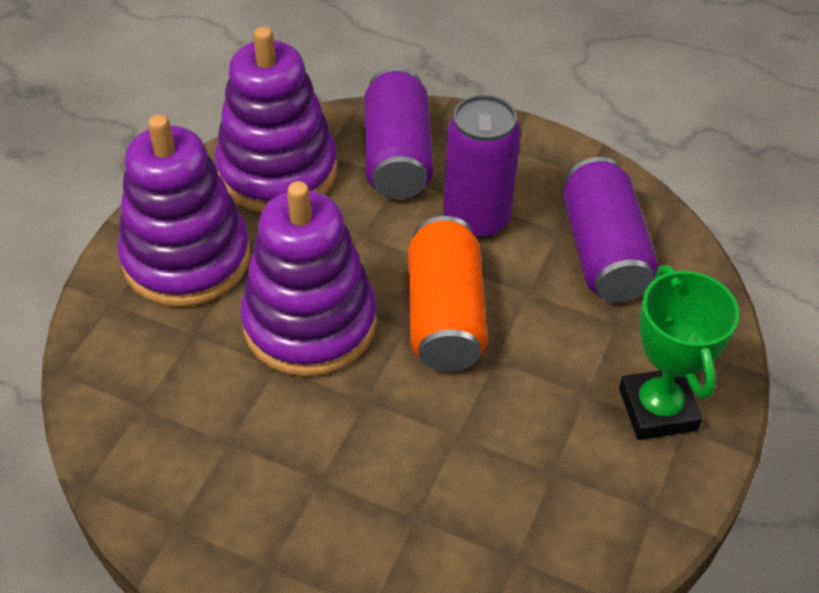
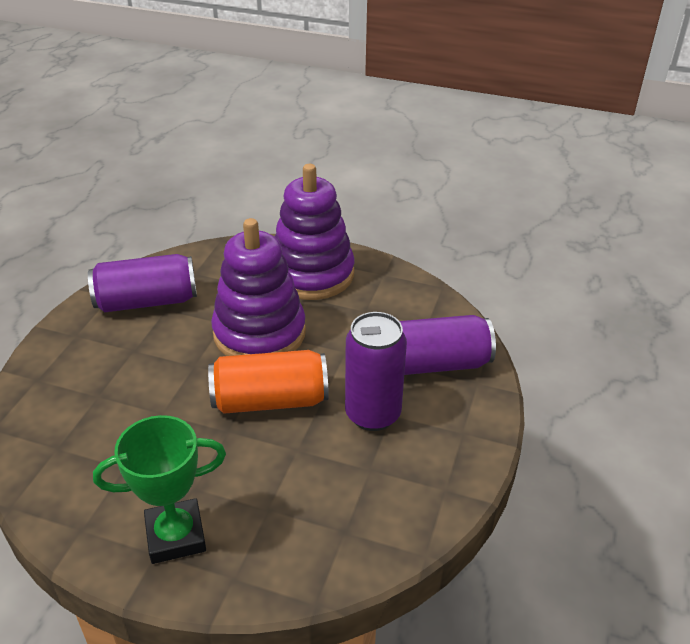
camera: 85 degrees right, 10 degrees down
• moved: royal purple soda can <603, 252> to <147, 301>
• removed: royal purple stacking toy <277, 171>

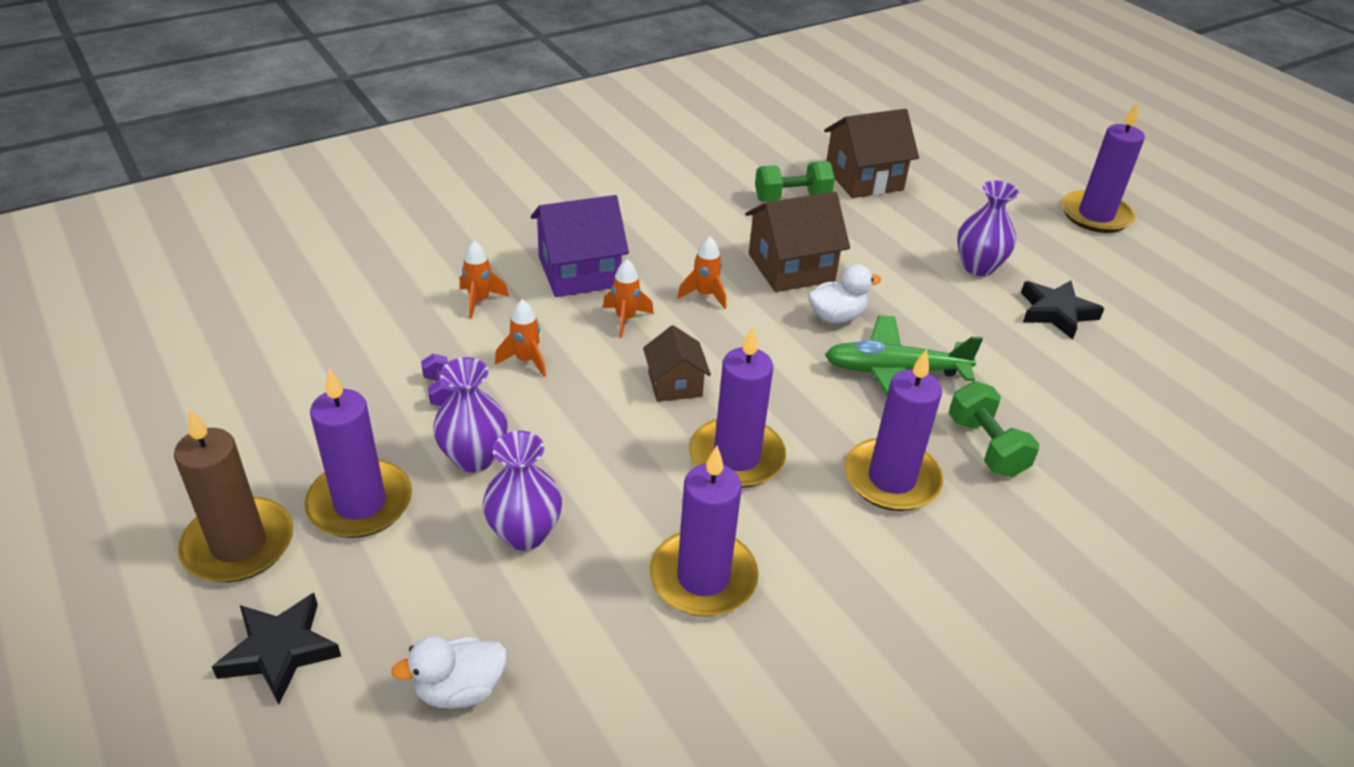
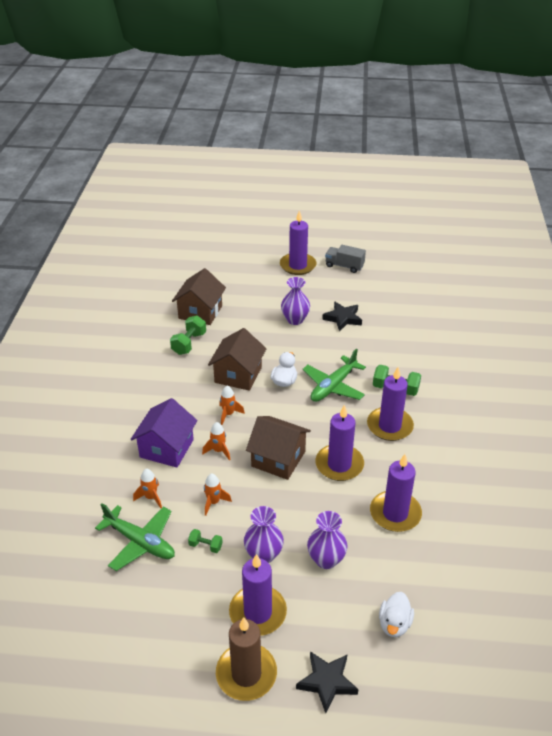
camera: 50 degrees left, 0 degrees up
• added: leaf-green plane <140, 542>
• recoloured: royal purple hand weight <440, 391> to leaf-green hand weight <205, 546>
• resized: brown cottage <675, 384> = <278, 459> x1.68
• added: grey truck <344, 266>

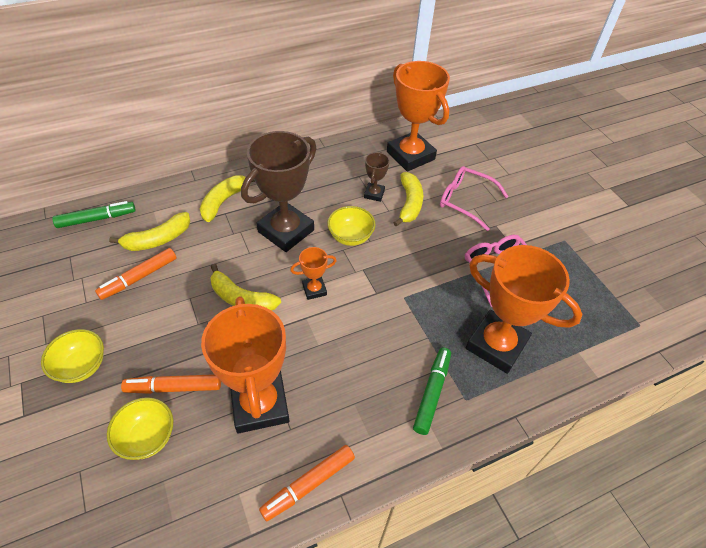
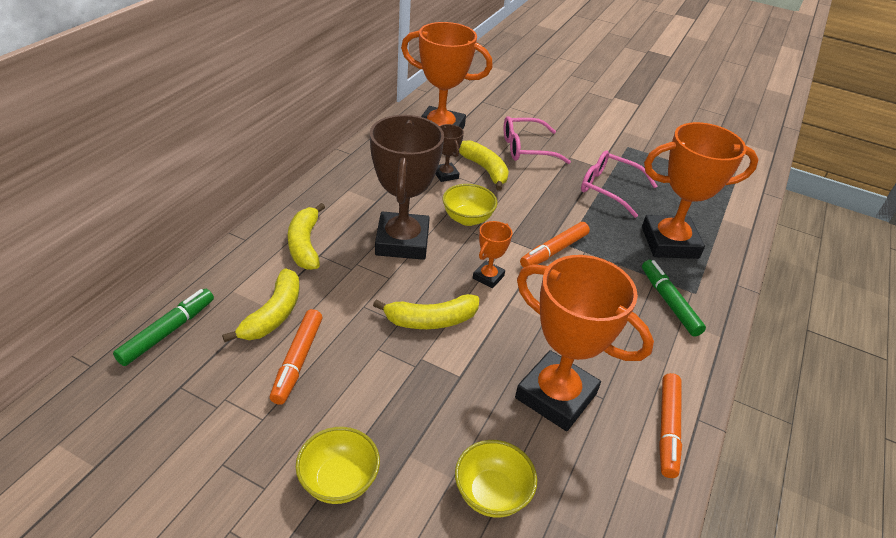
camera: 40 degrees left, 10 degrees down
• moved: orange marker pen <174, 387> to <554, 251>

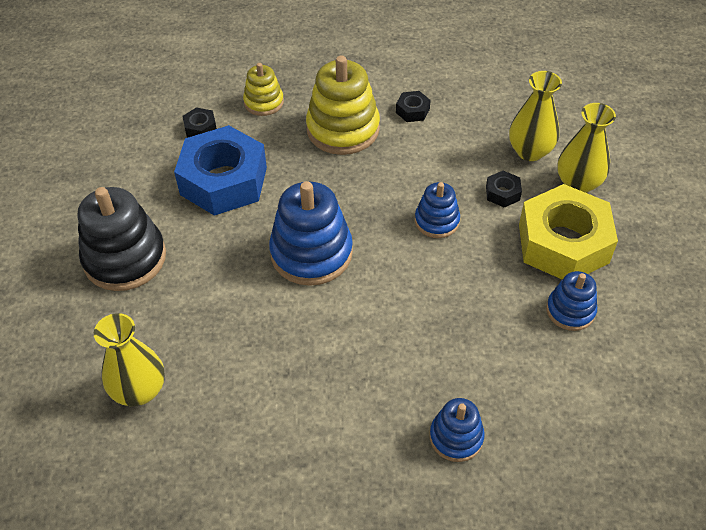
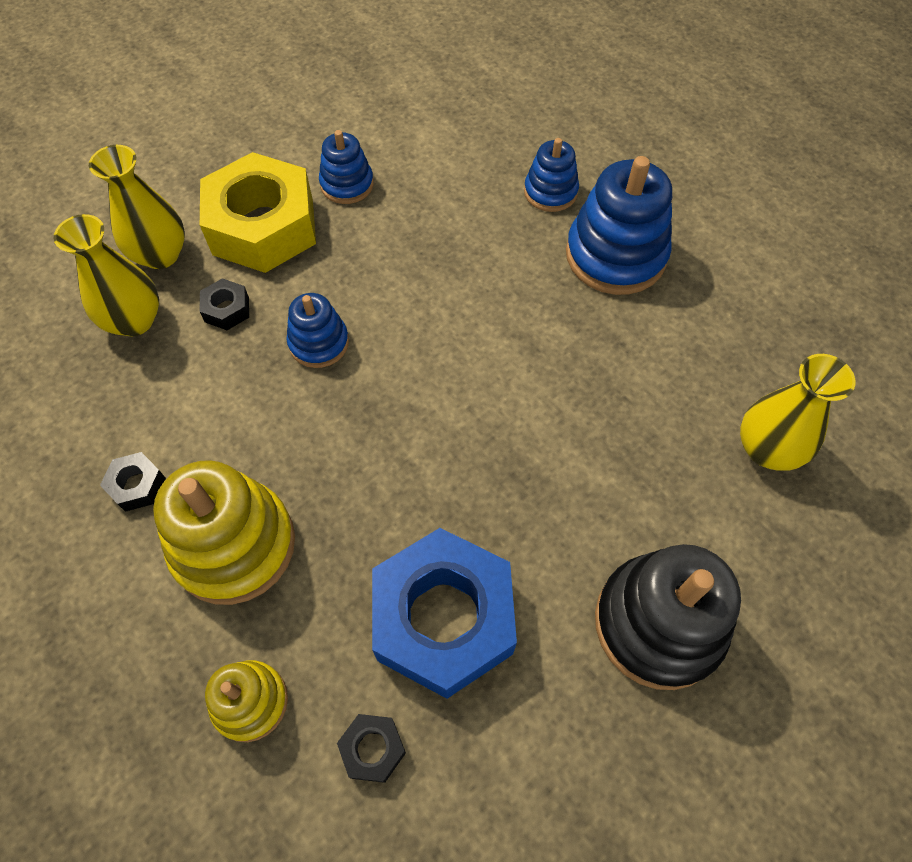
camera: 130 degrees left, 10 degrees up
• moved: blue stacking toy <311, 253> to <615, 255>

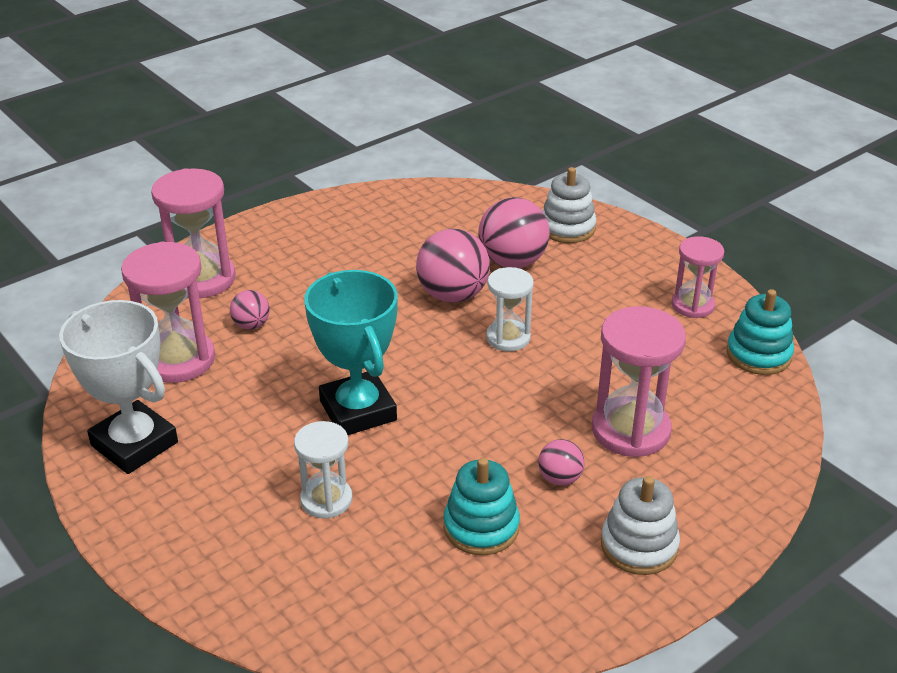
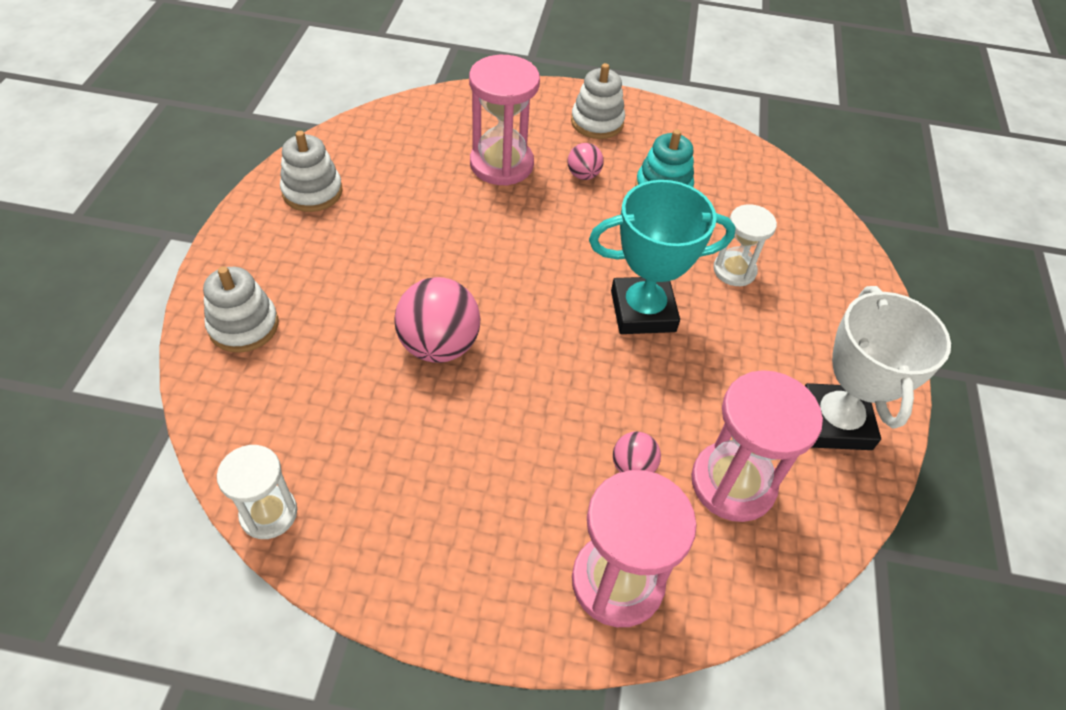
camera: 135 degrees left, 15 degrees up
• moved: white sand timer <508, 338> to <269, 513>
• replaced: pink sand timer <692, 305> to white stacking toy <312, 192>
• turned: aqua trophy <358, 410> = <643, 311> 60 degrees clockwise
• removed: pink ball <512, 262>
• removed: aqua stacking toy <758, 355>

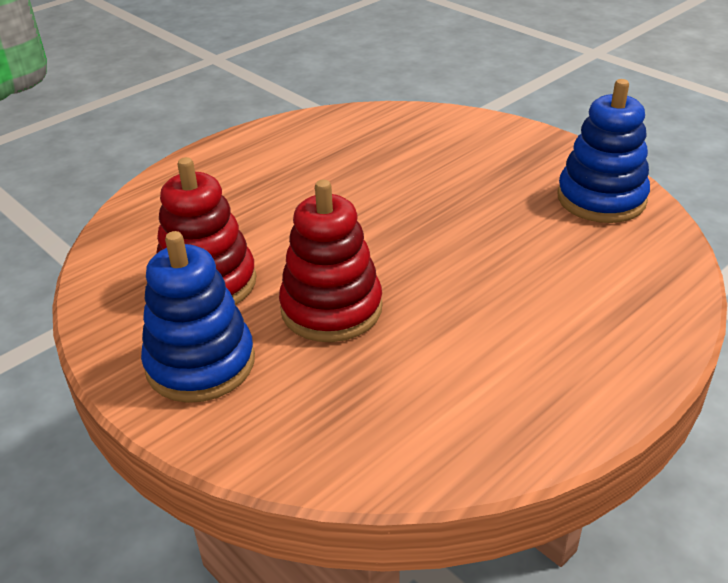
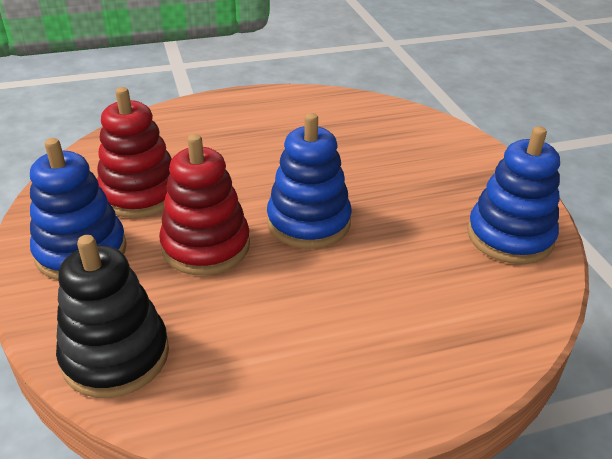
camera: 25 degrees right, 0 degrees up
• added: jet-black stacking toy <116, 355>
• added: blue stacking toy <308, 222>

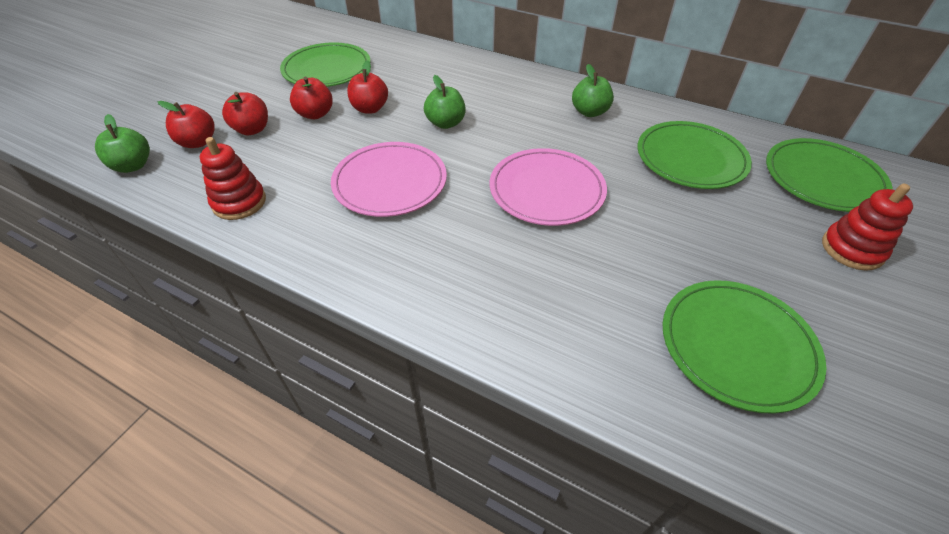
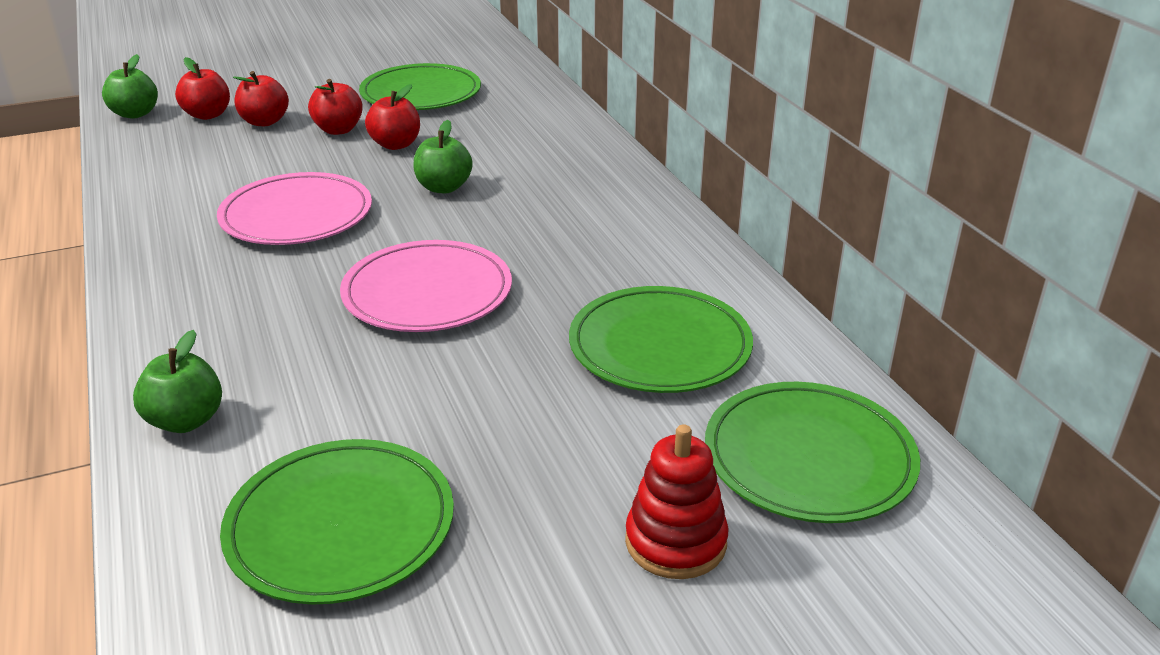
camera: 40 degrees right, 15 degrees down
• moved: leaf-green toy apple <589, 112> to <186, 420>
• removed: crimson stacking toy <239, 202>

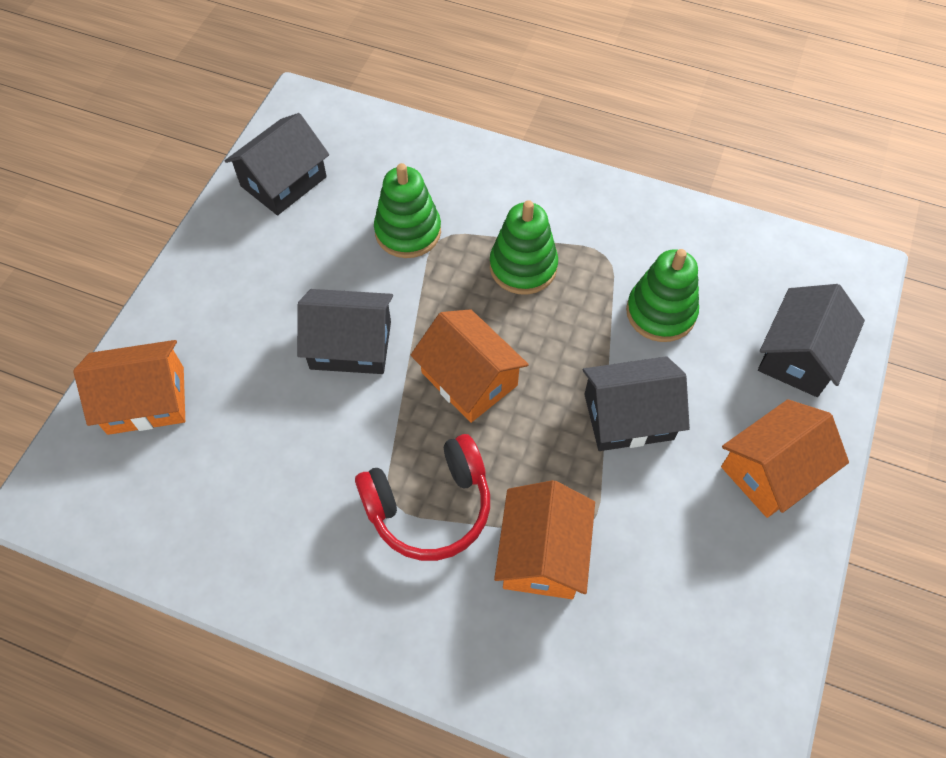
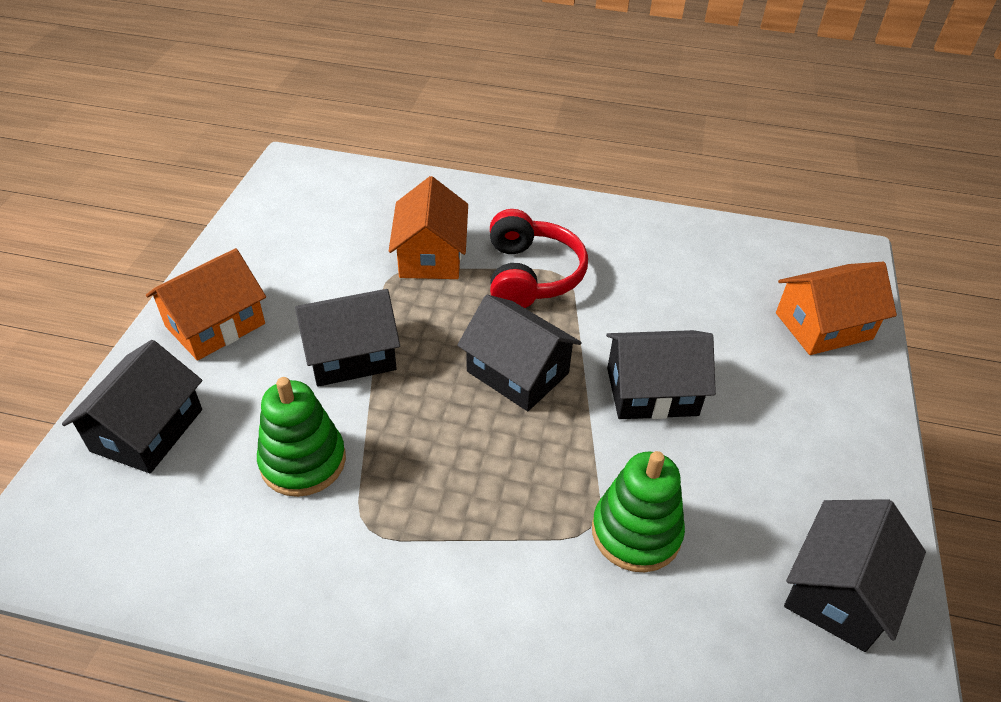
camera: 170 degrees right, 15 degrees down
• recoloured: orange cottage <469, 379> to jet-black cottage <517, 372>
• turned: crimson headphones <429, 506> = <531, 275> 120 degrees clockwise
• removed: leaf-green stacking toy <523, 267>

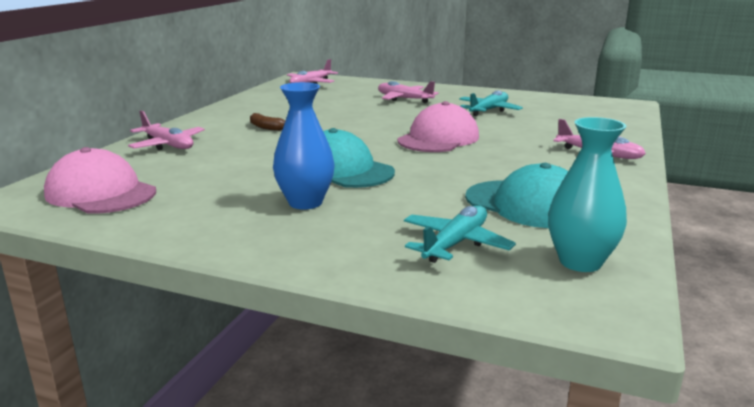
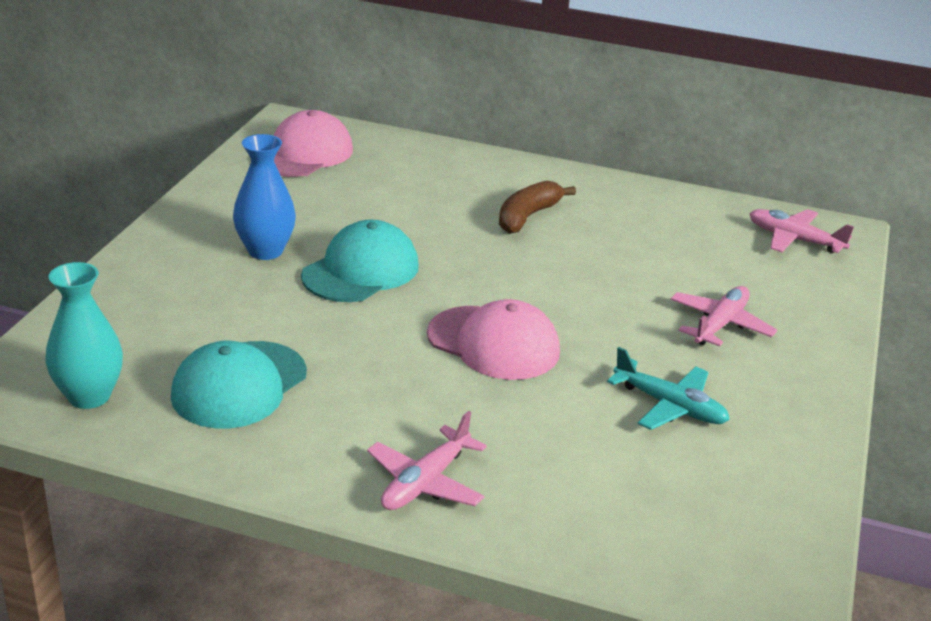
camera: 85 degrees right, 10 degrees up
• resized: brown banana fruit <266, 127> = <527, 216> x1.62
• removed: pink plane <168, 145>
• removed: aqua plane <455, 243>

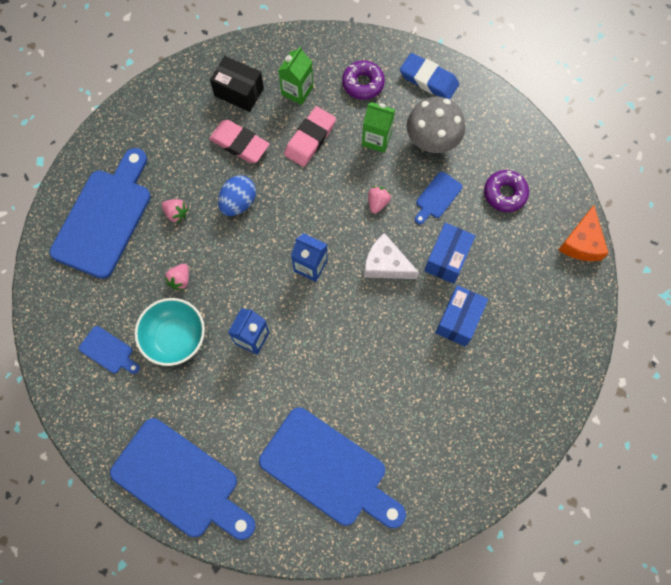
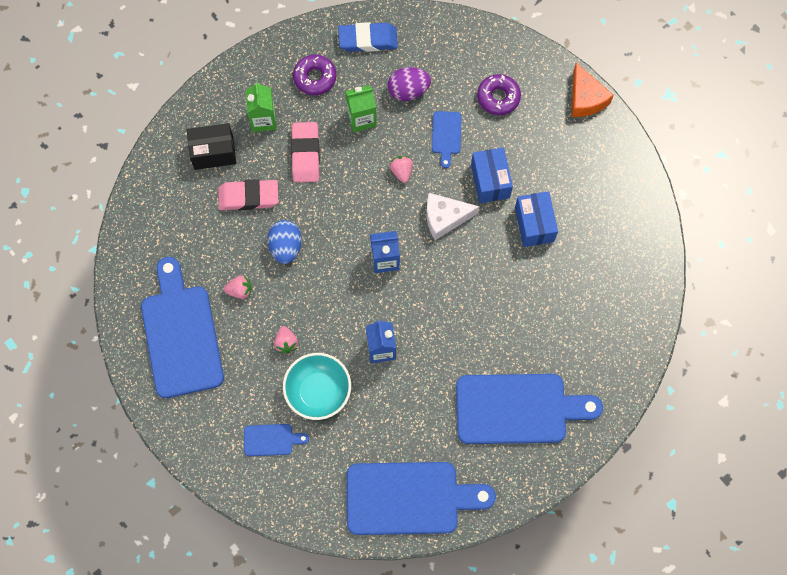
camera: 35 degrees left, 0 degrees up
• replaced: grey mushroom <432, 141> to royal purple egg shape <408, 91>

